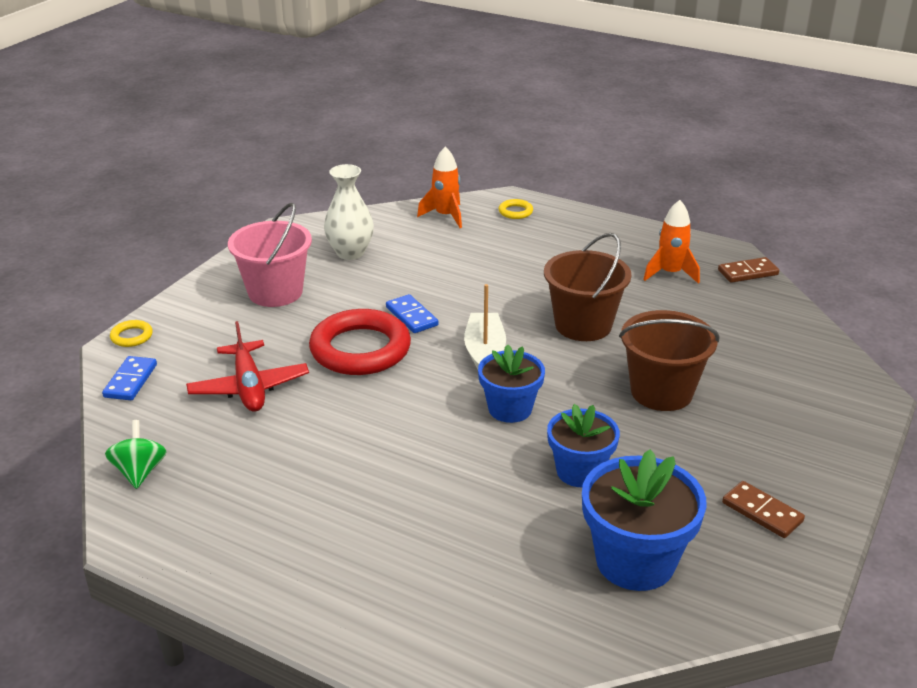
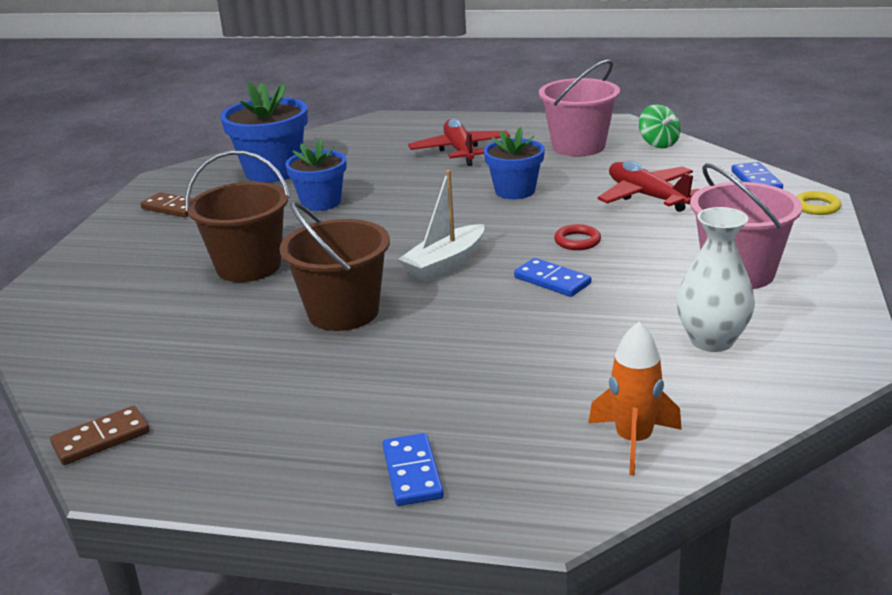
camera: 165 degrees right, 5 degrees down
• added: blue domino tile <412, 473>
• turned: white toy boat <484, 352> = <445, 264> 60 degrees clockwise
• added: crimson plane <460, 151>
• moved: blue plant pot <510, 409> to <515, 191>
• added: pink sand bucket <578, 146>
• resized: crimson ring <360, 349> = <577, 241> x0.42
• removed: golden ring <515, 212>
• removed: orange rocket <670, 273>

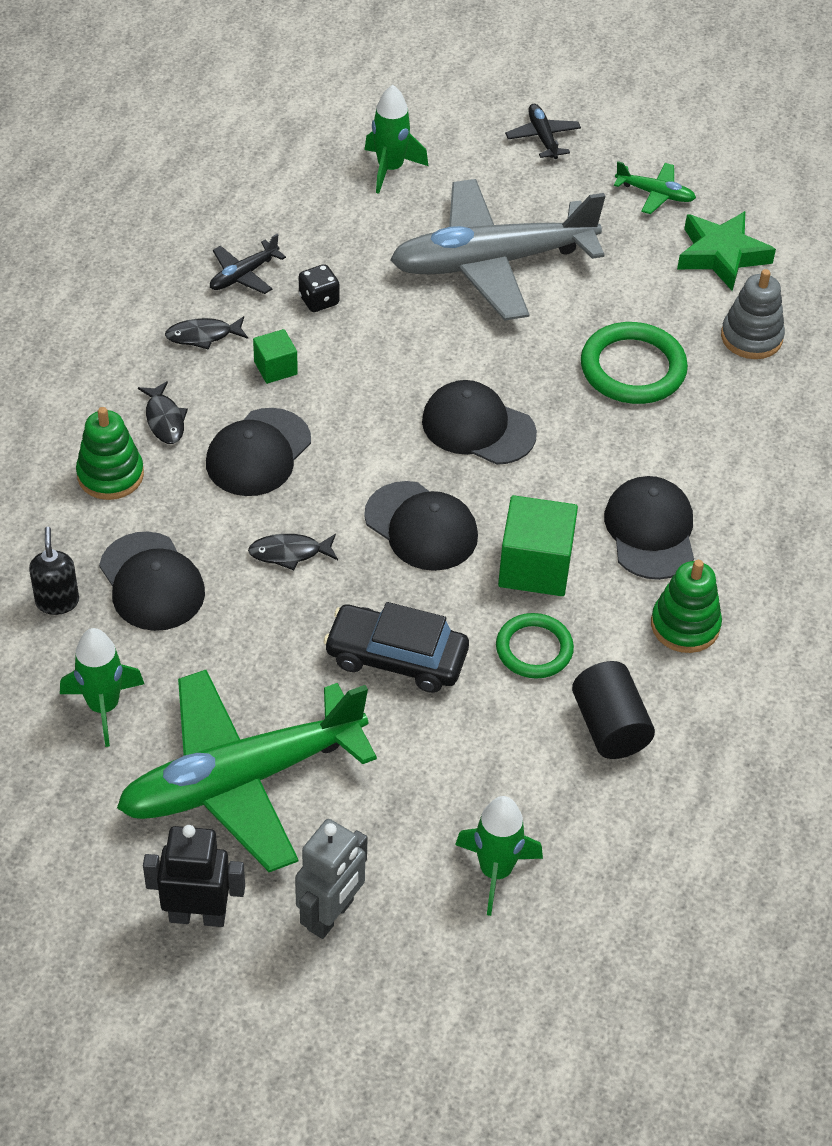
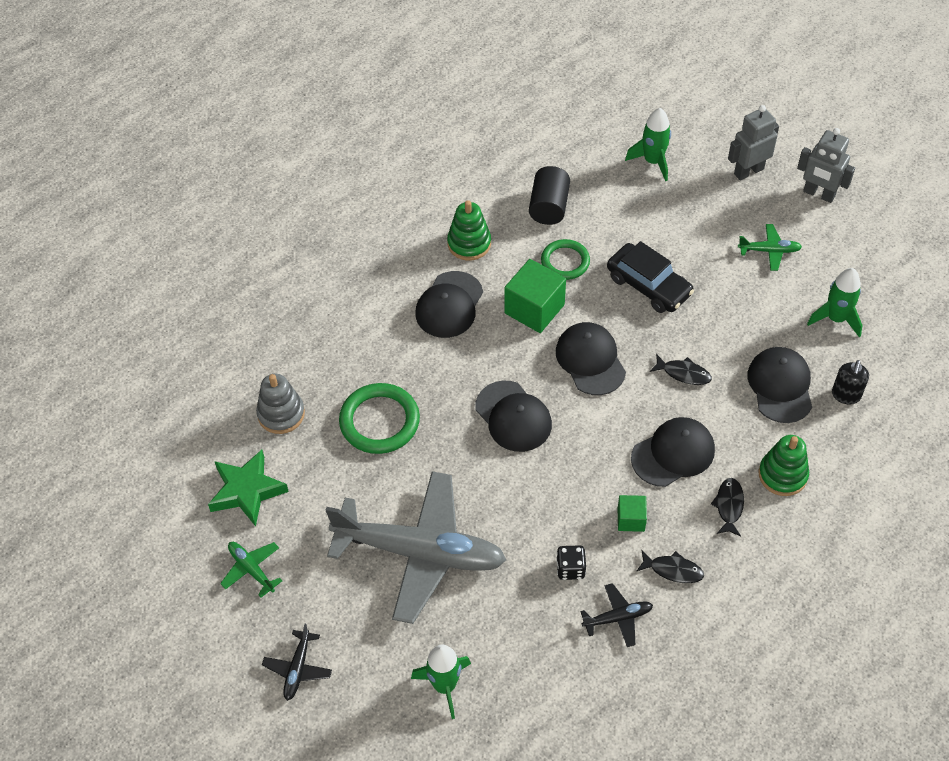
camera: 150 degrees left, 5 degrees up
• resized: leaf-green plane <241, 780> = <769, 251> x0.40
• recoloured: jet-black robot <197, 915> to grey robot <818, 194>

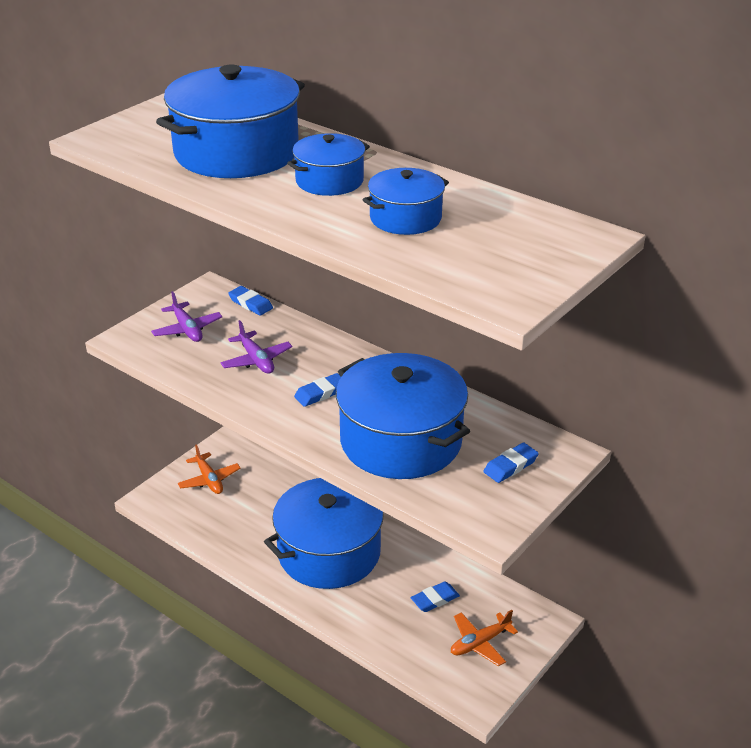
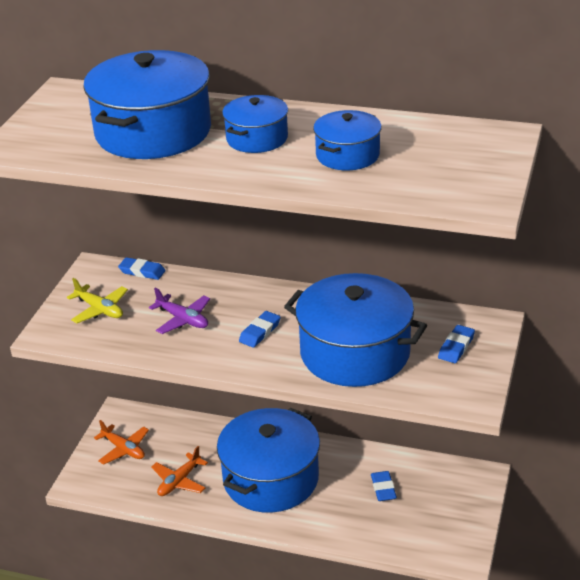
camera: 20 degrees left, 0 degrees up
• recoloured: royal purple plane <187, 329> to golden plane <99, 309>
• moved: orange plane <480, 643> to <179, 481>
• turned: blue eraser <435, 599> = <383, 488> 45 degrees counterclockwise

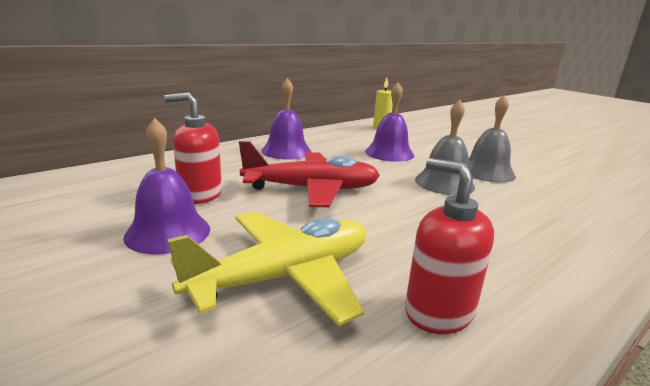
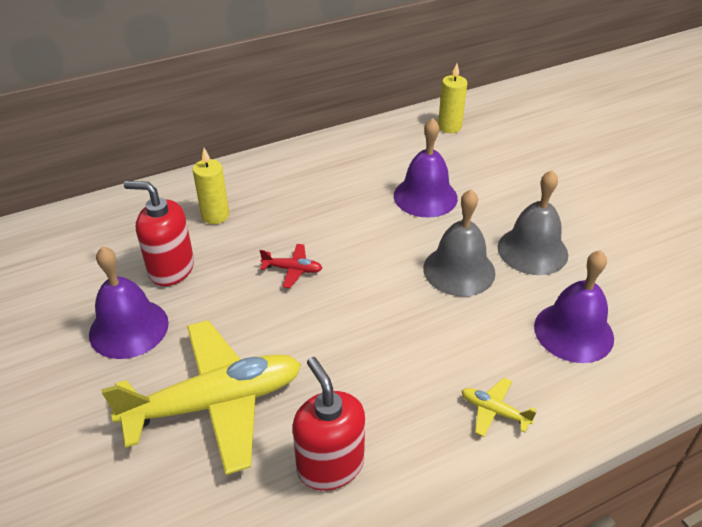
camera: 15 degrees right, 20 degrees up
• added: golden pillar candle <215, 215>
• resized: crimson plane <312, 189> = <292, 270> x0.40
• added: golden plane <494, 411>
• moved: royal purple bell <286, 151> to <573, 332>

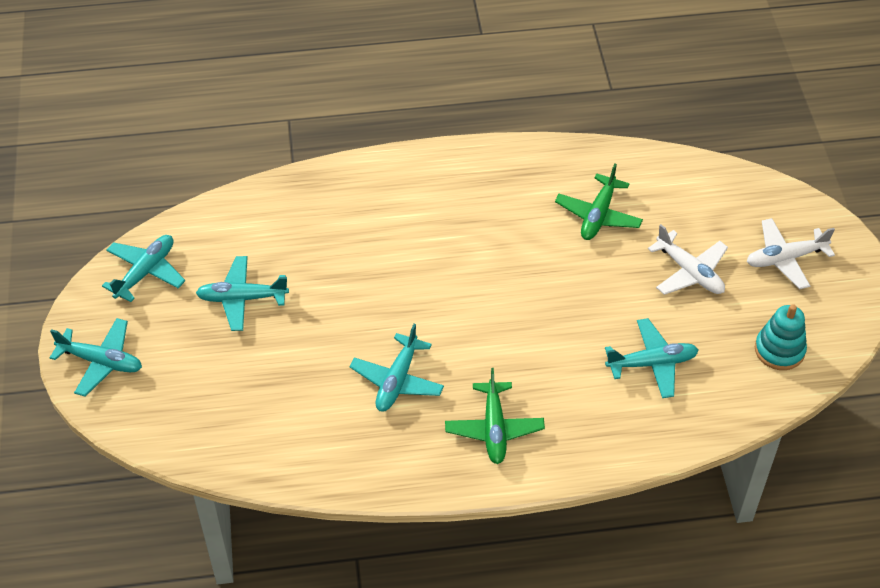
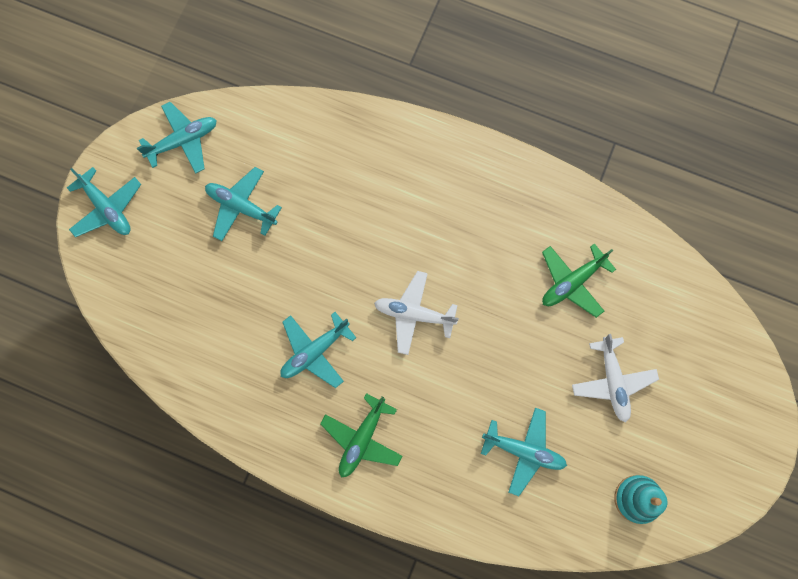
camera: 30 degrees right, 25 degrees up
• moved: white plane <785, 258> to <414, 314>

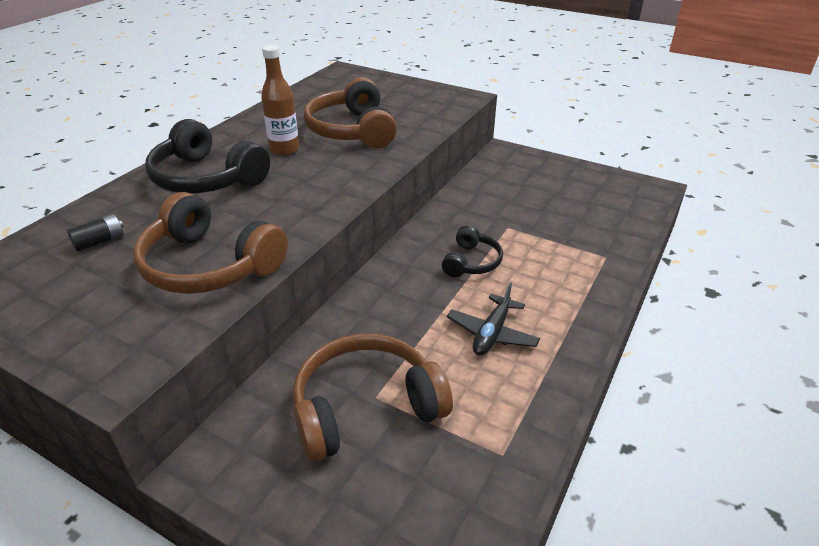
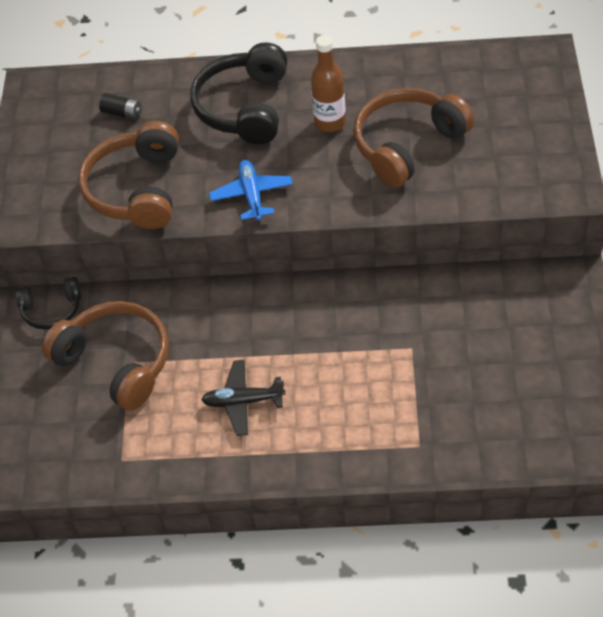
camera: 65 degrees right, 15 degrees up
• moved: jet-black headphones <471, 262> to <52, 310>
• added: blue plane <252, 195>

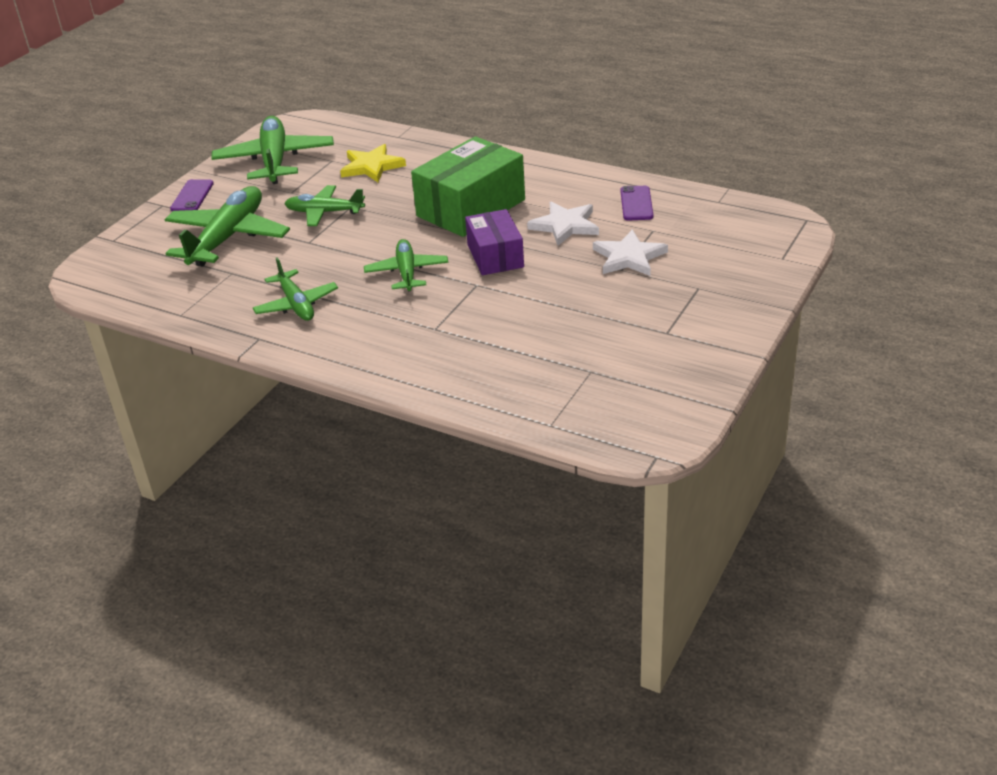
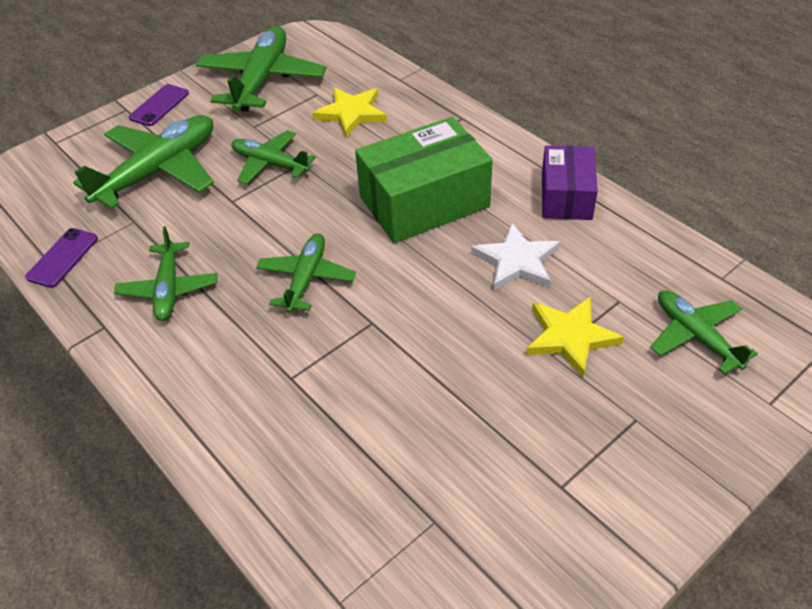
camera: 20 degrees right, 10 degrees up
• moved: royal purple smartphone <636, 203> to <63, 258>
• recoloured: white star <629, 257> to golden star <570, 337>
• moved: royal purple box <495, 256> to <566, 196>
• added: leaf-green plane <695, 336>

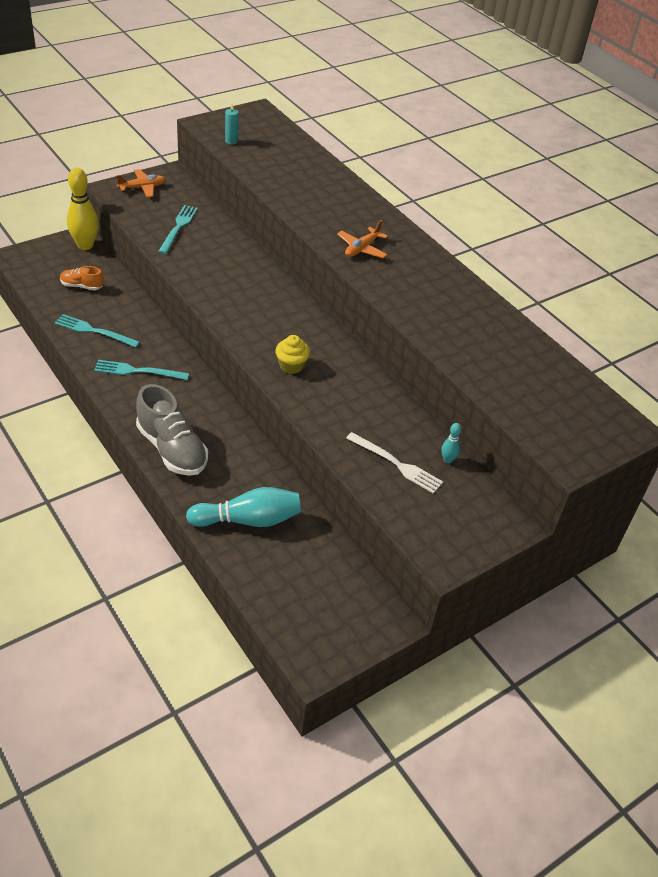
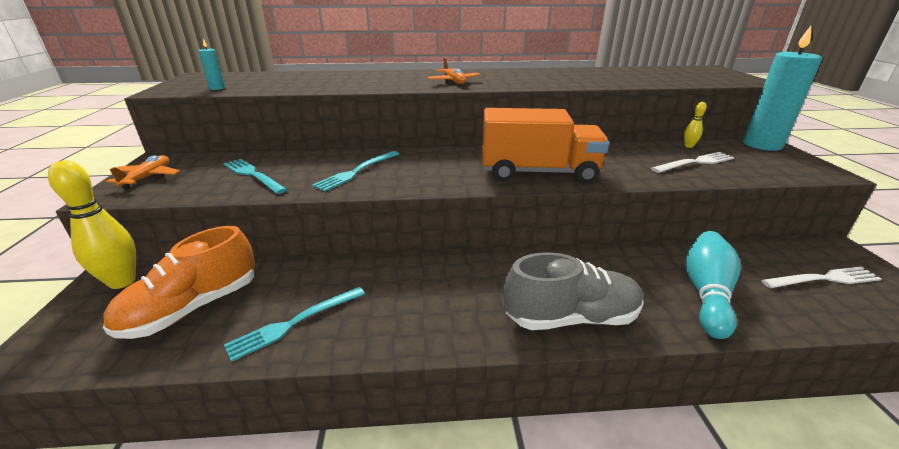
camera: 55 degrees left, 15 degrees down
• resized: orange lace-up shoe <82, 286> = <192, 308> x1.93
• moved: aqua table fork <138, 371> to <357, 171>
• replaced: golden fairy cake <291, 366> to orange truck <538, 172>
• recoloured: aqua bowling pin <447, 460> to golden bowling pin <688, 146>
• added: aqua pillar candle <762, 145>
• added: white table fork <823, 279>

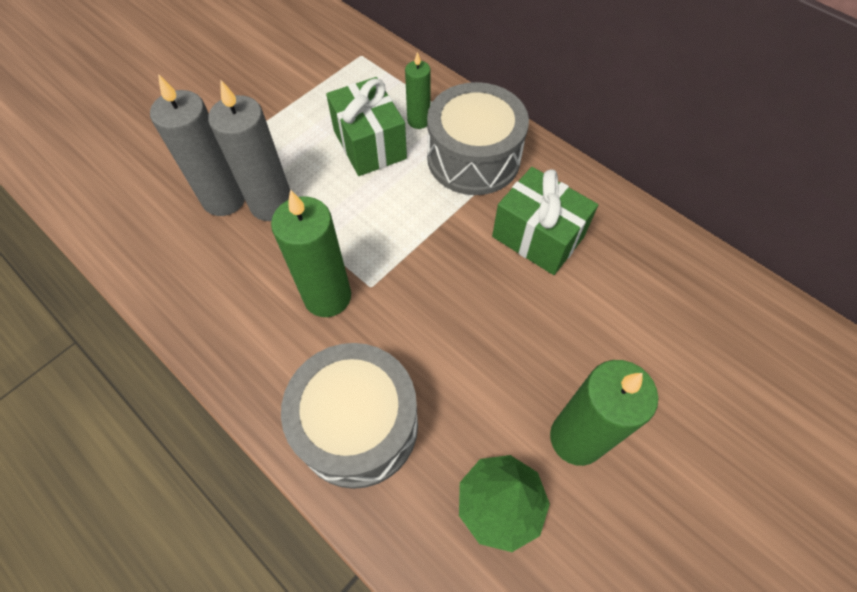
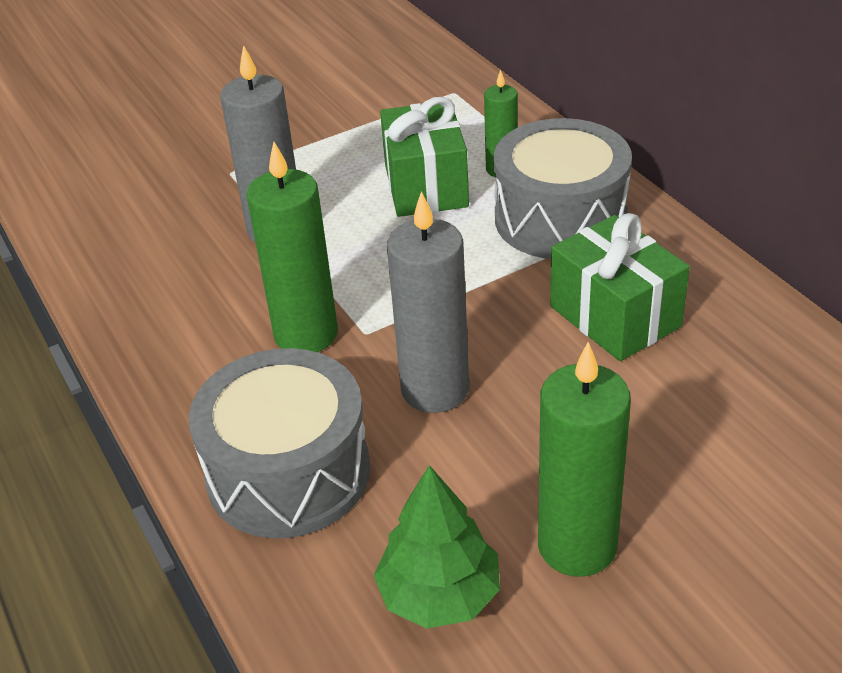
camera: 20 degrees right, 20 degrees down
• moved: grey pillar candle <224, 199> to <435, 389>

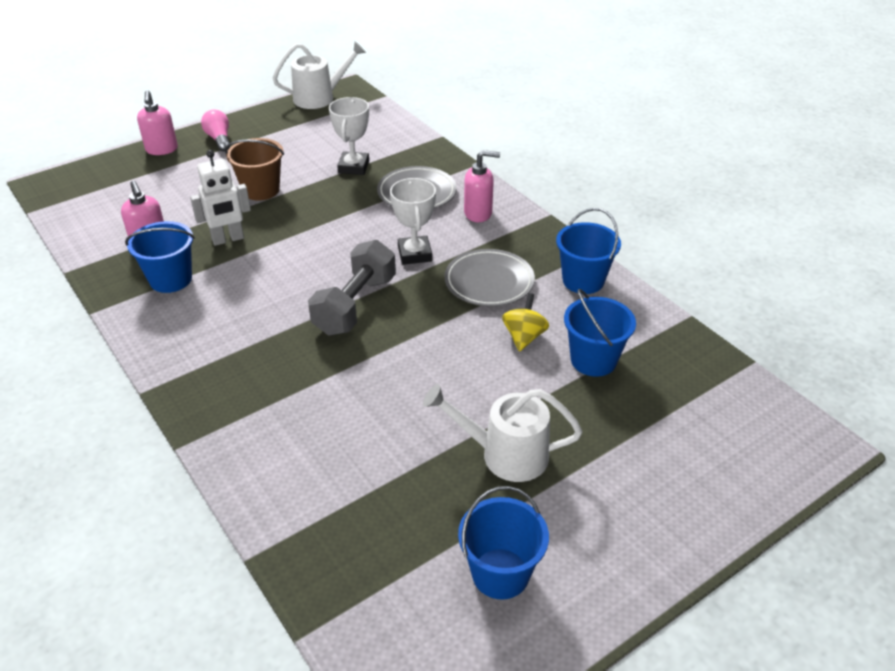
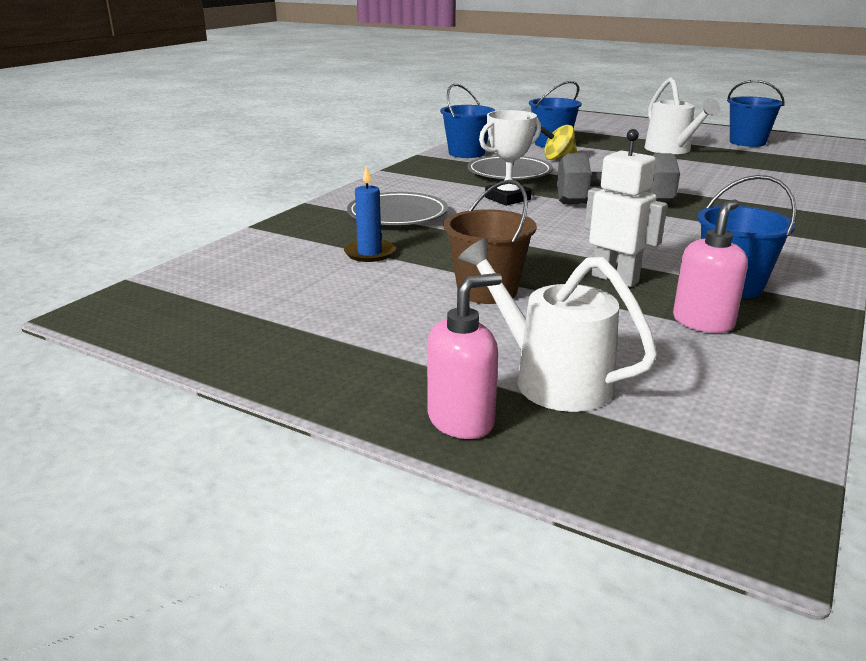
camera: 115 degrees left, 15 degrees down
• replaced: white trophy <353, 167> to blue pillar candle <369, 253>
• moved: white sprinkling can <320, 98> to <550, 378>
• removed: pink light bulb <219, 139>
• removed: pink pump bottle <478, 213>

